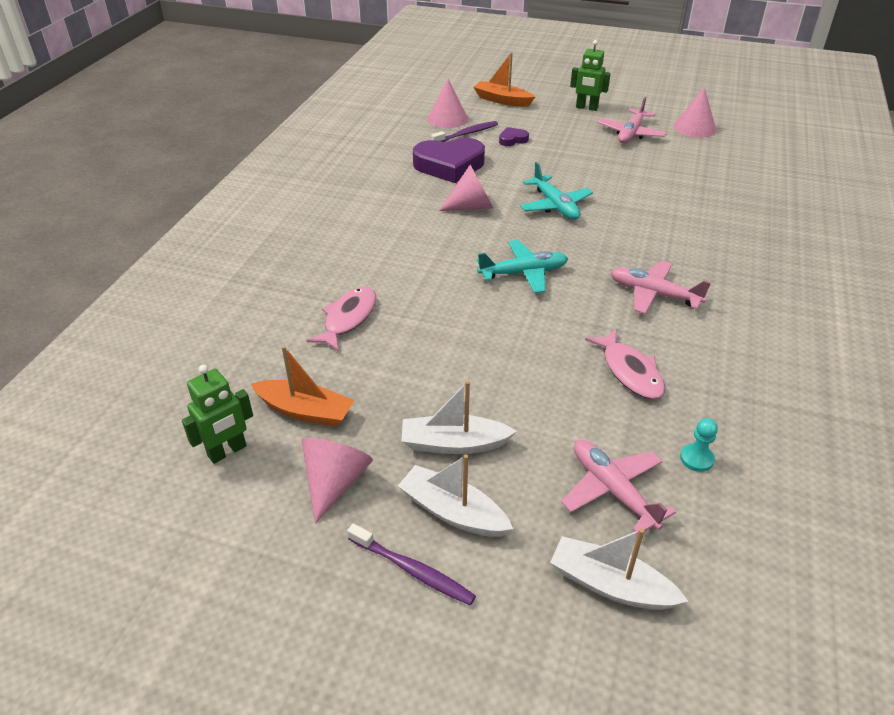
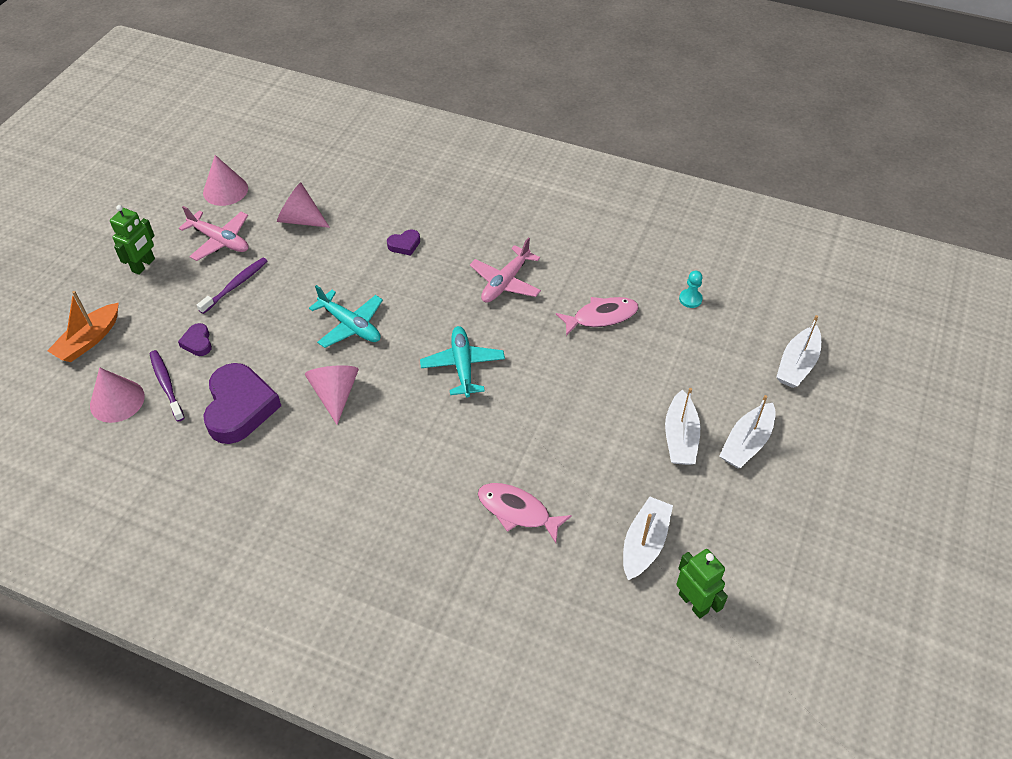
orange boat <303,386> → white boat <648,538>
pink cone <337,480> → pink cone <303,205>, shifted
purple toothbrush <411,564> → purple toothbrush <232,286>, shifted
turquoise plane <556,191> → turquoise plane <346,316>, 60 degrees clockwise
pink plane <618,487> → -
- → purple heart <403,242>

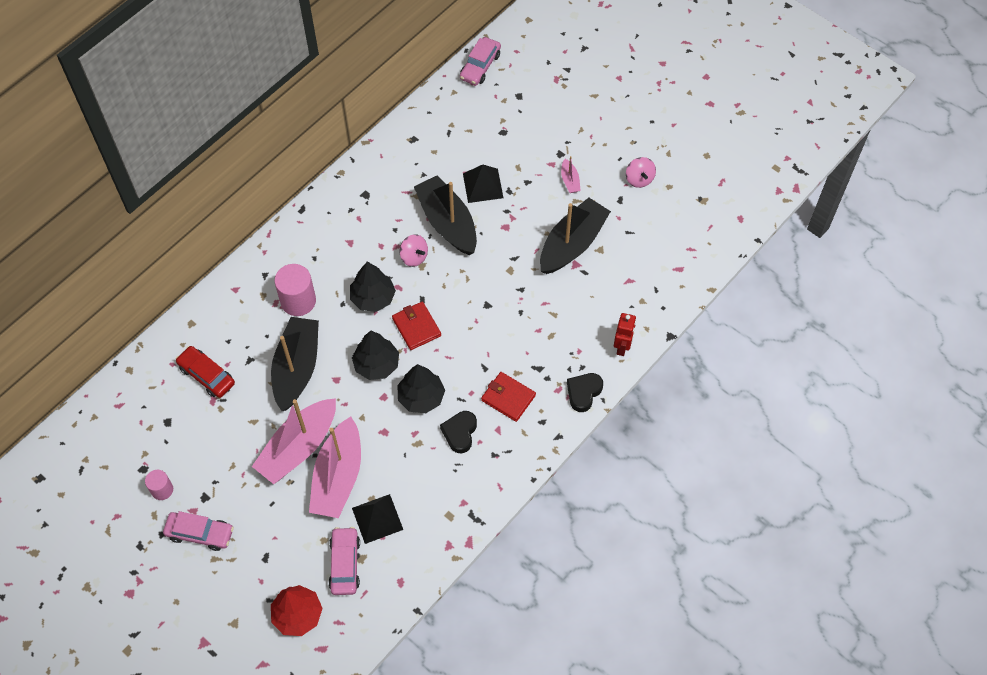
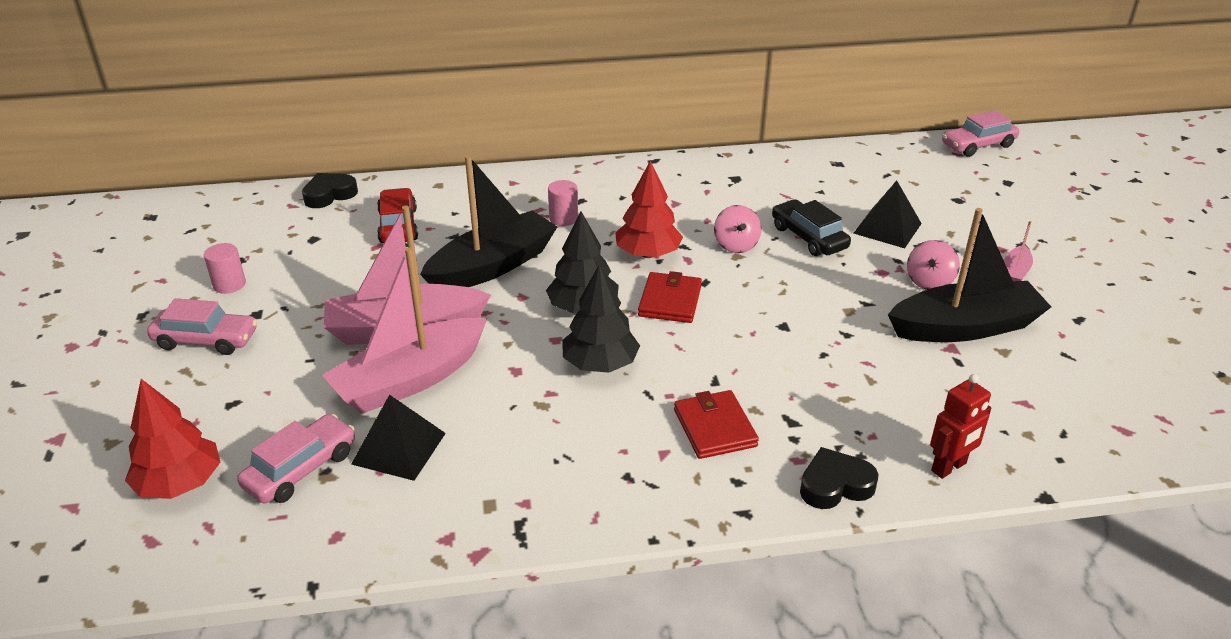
pink car <198,531> → pink car <202,326>, 45 degrees counterclockwise
pink cylinder <295,290> → pink cylinder <563,203>, x0.59
black tree <373,286> → red tree <649,209>
black boat <445,215> → black car <811,227>
black heart <458,432> → black heart <330,190>, shifted
pink spinning top <641,172> → pink spinning top <933,265>, shifted

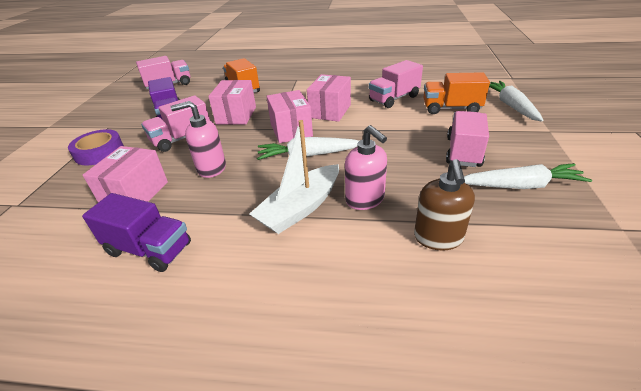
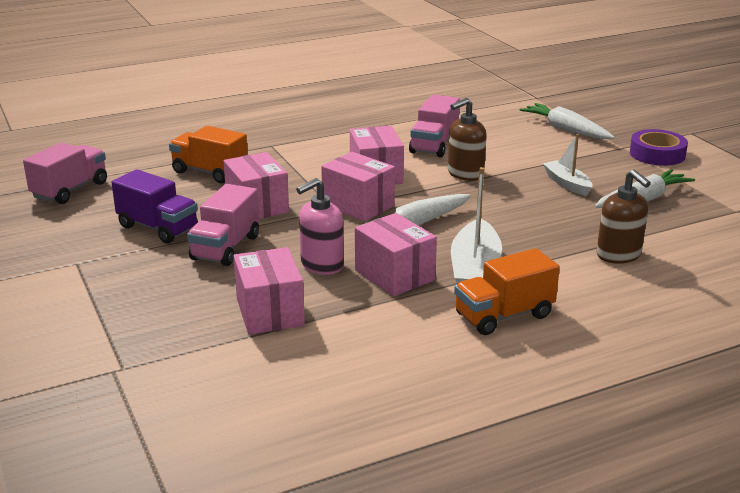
purple tape <96,147> → purple tape <659,147>, shifted
purple truck <136,232> → -
pink soap dispenser <366,167> → -
orange truck <456,93> → orange truck <507,291>, shifted
pink truck <467,139> → white boat <568,165>
- → pink box <396,254>
- → brown soap dispenser <467,139>

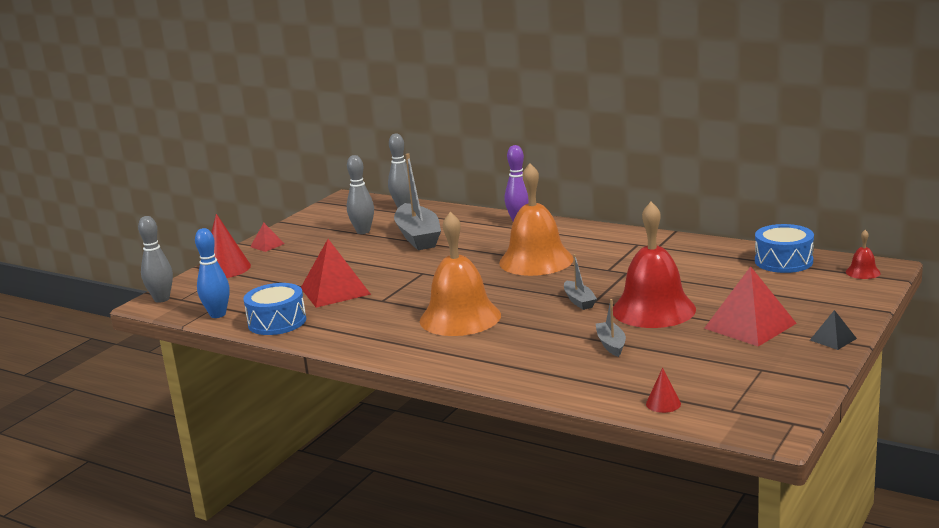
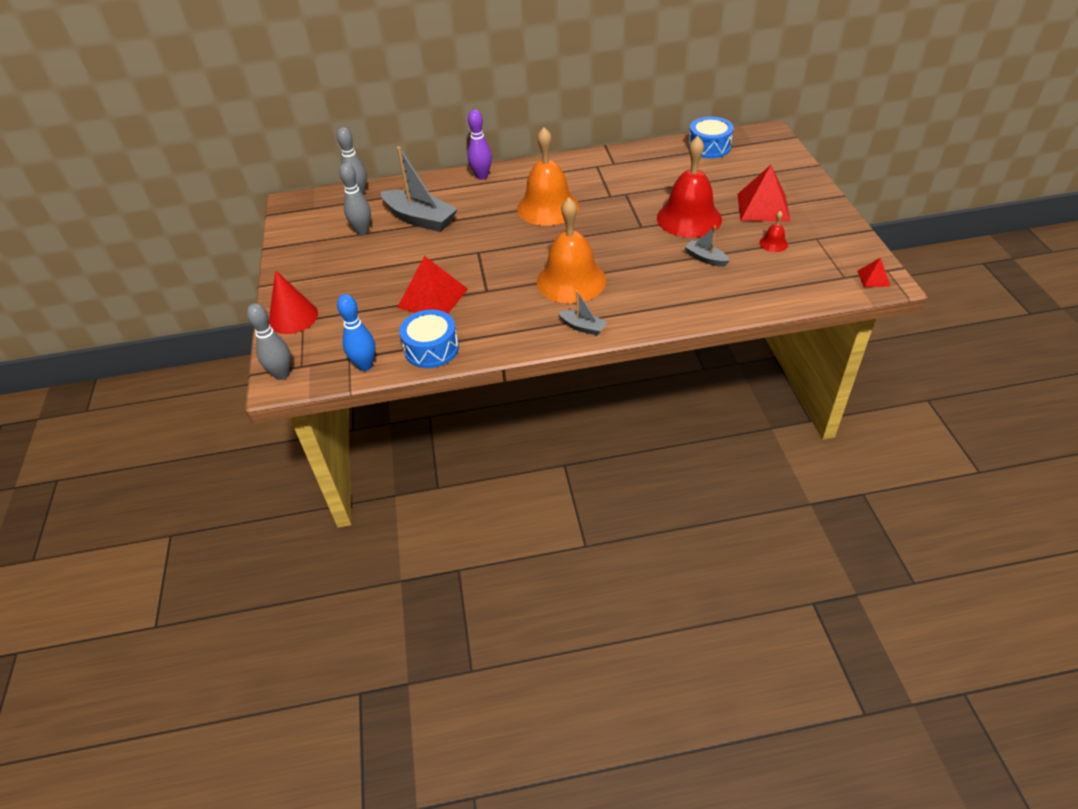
red pyramid <267,237> → red pyramid <873,272>, shifted
grey boat <580,282> → grey boat <583,313>, shifted
red cone <663,390> → -
black pyramid <833,330> → -
red bell <863,254> → red bell <773,231>, shifted

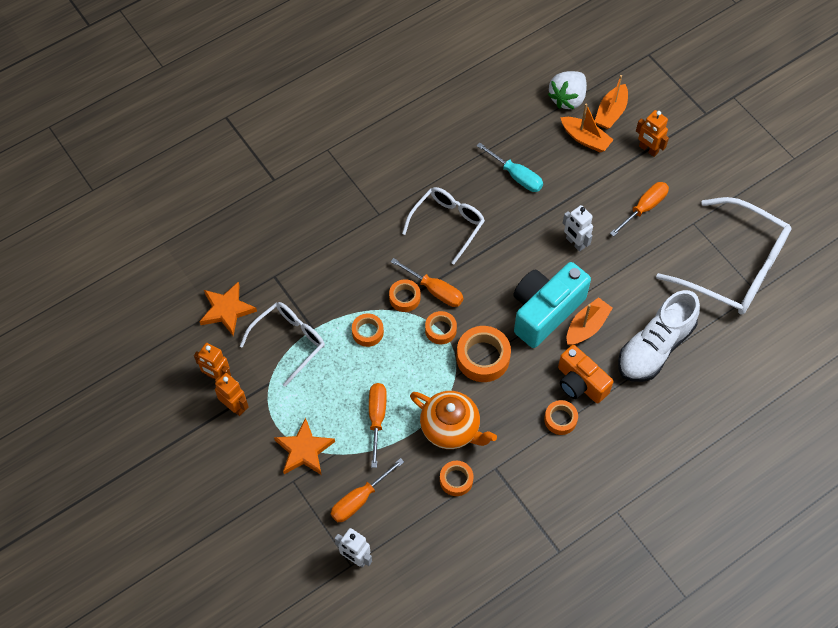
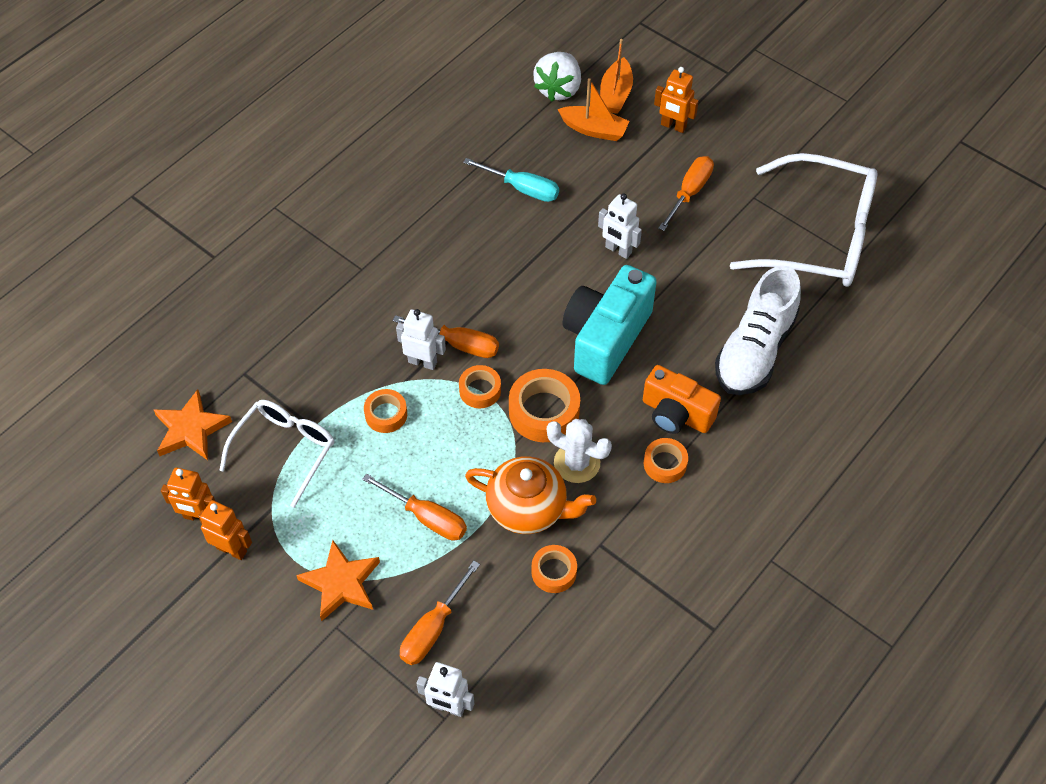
orange screwdriver <378,425> → orange screwdriver <414,507>, 135 degrees clockwise
orange tape <404,295> → white robot <421,339>
white glasses <443,226> → -
orange boat <590,321> → -
- → white cactus <579,451>

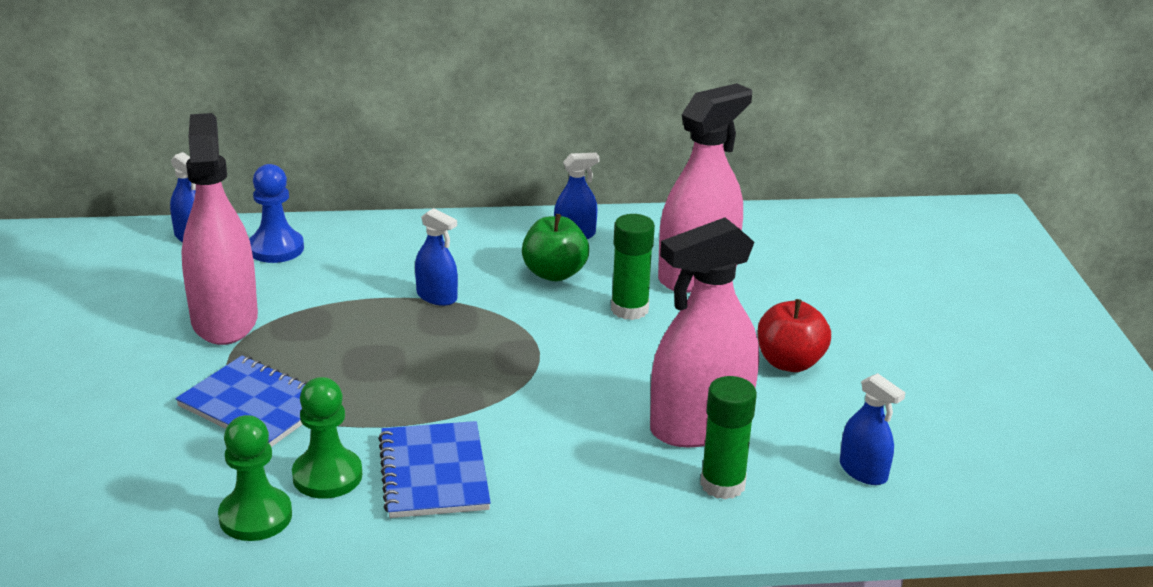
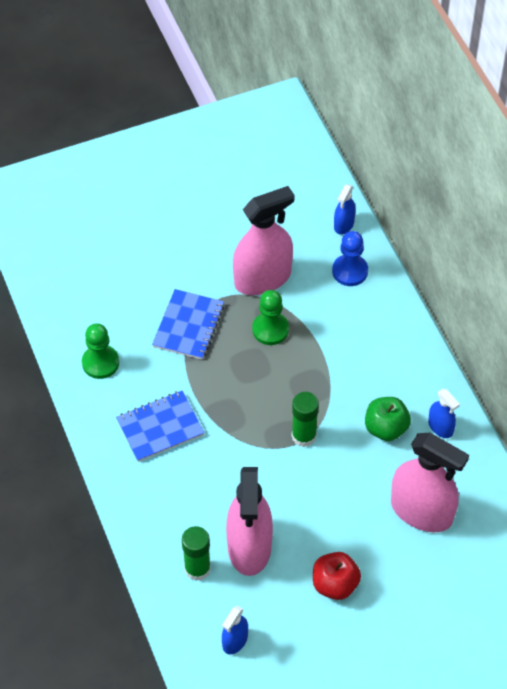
green pawn <327,438> → green pawn <270,317>, shifted
blue spray bottle <436,257> → -
green glue stick <633,267> → green glue stick <305,419>, shifted
pink spray bottle <704,332> → pink spray bottle <249,521>, 135 degrees counterclockwise

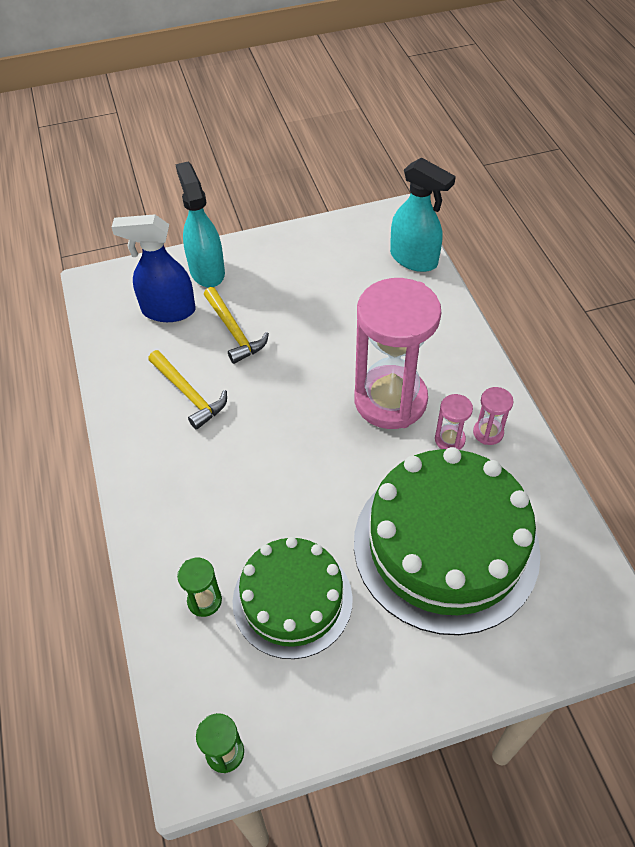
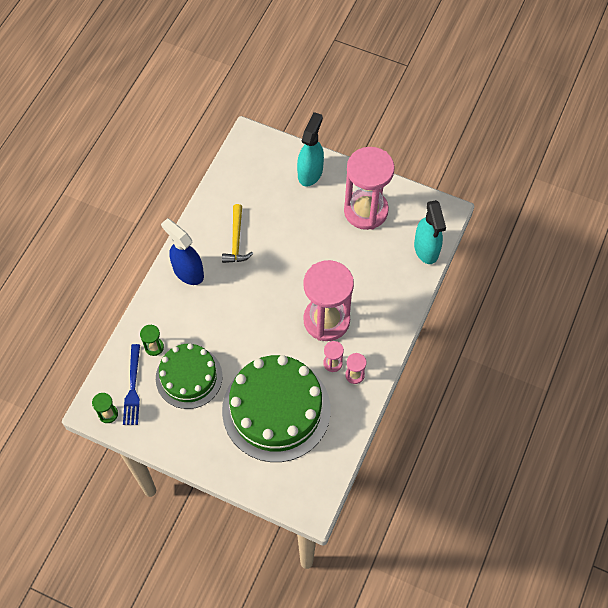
blue spray bottle <154,268> → blue spray bottle <182,251>, shifted
yellow hammer <236,325> → -
- → blue fork <131,384>
- → pink hourglass <369,188>

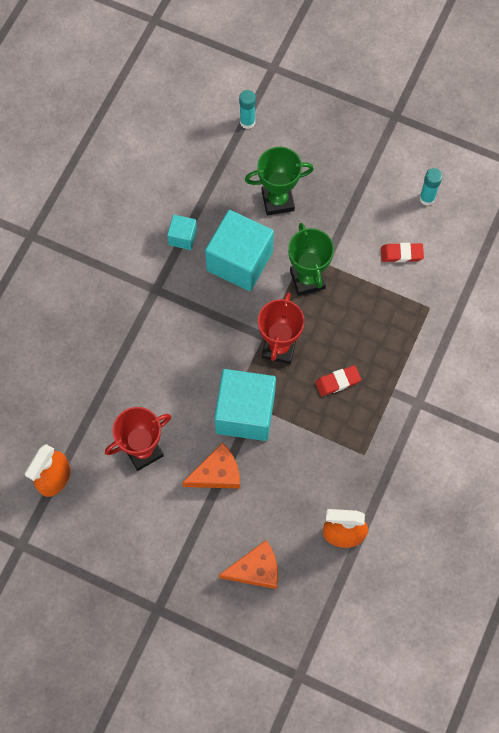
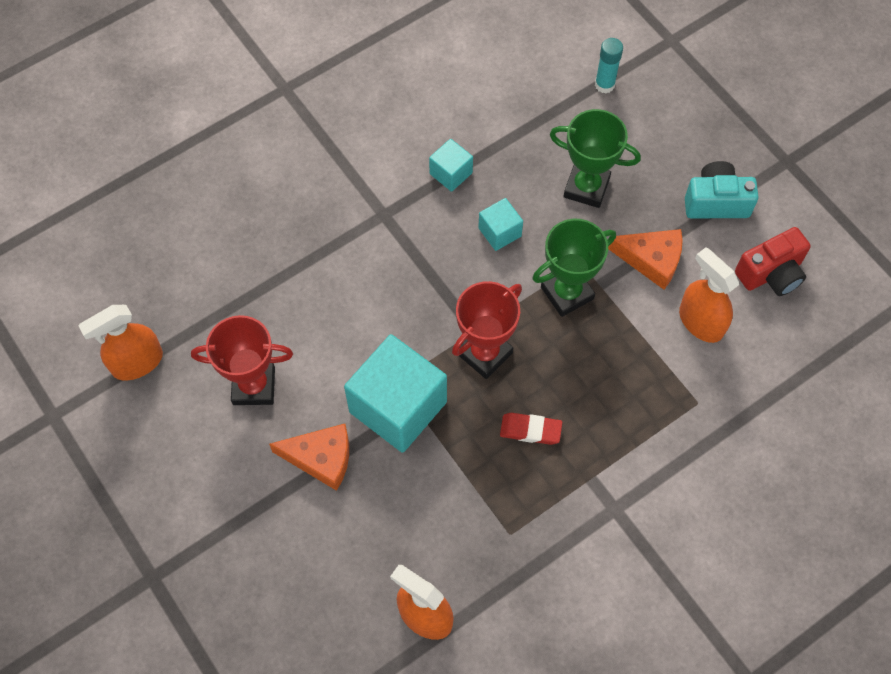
turquoise cube <239,250> → turquoise cube <500,224>, x0.48
orange cheese <248,564> → orange cheese <645,259>, shifted
green trophy <311,259> → green trophy <574,268>, 45 degrees clockwise
red eraser <402,252> → orange spray bottle <709,295>
turquoise glue stick <431,187> → red camera <773,261>
- → turquoise camera <722,189>

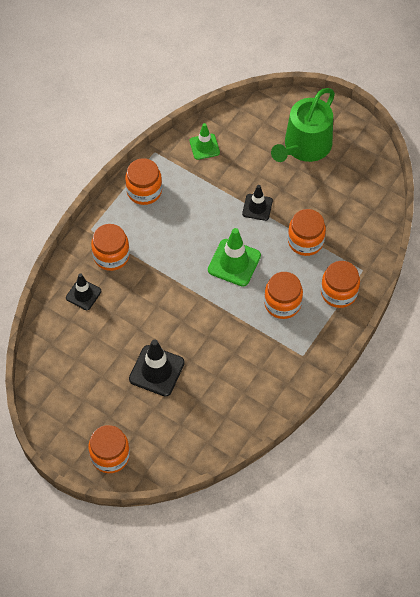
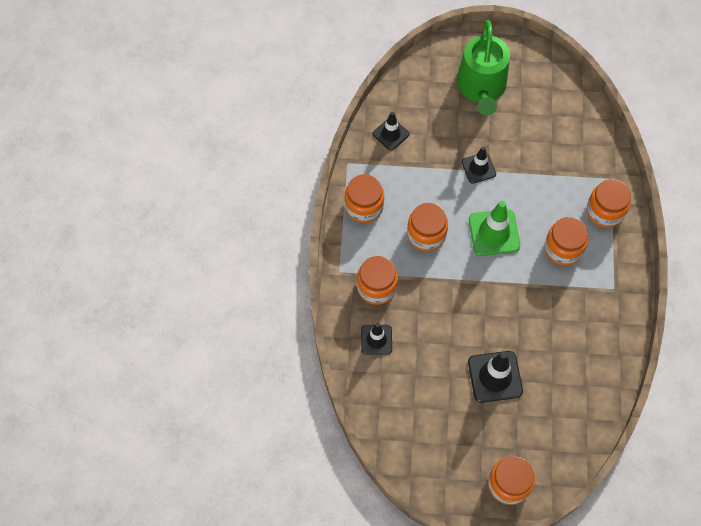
green traffic cone <205,141> → black traffic cone <391,131>
orange jar <307,232> → orange jar <427,227>, shifted

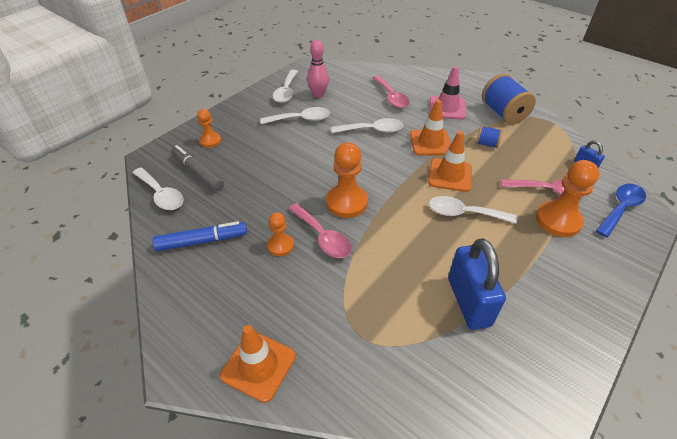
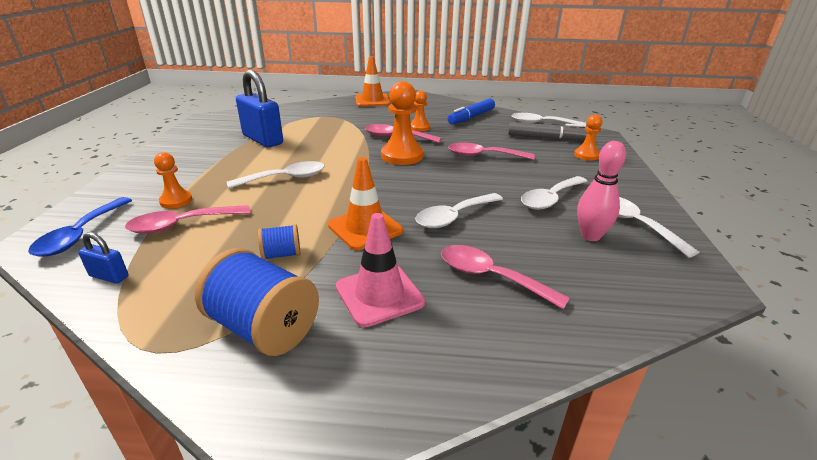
orange traffic cone <450,161> → -
orange pawn <567,198> → orange pawn <173,180>, x0.58
- → pink spoon <491,151>

